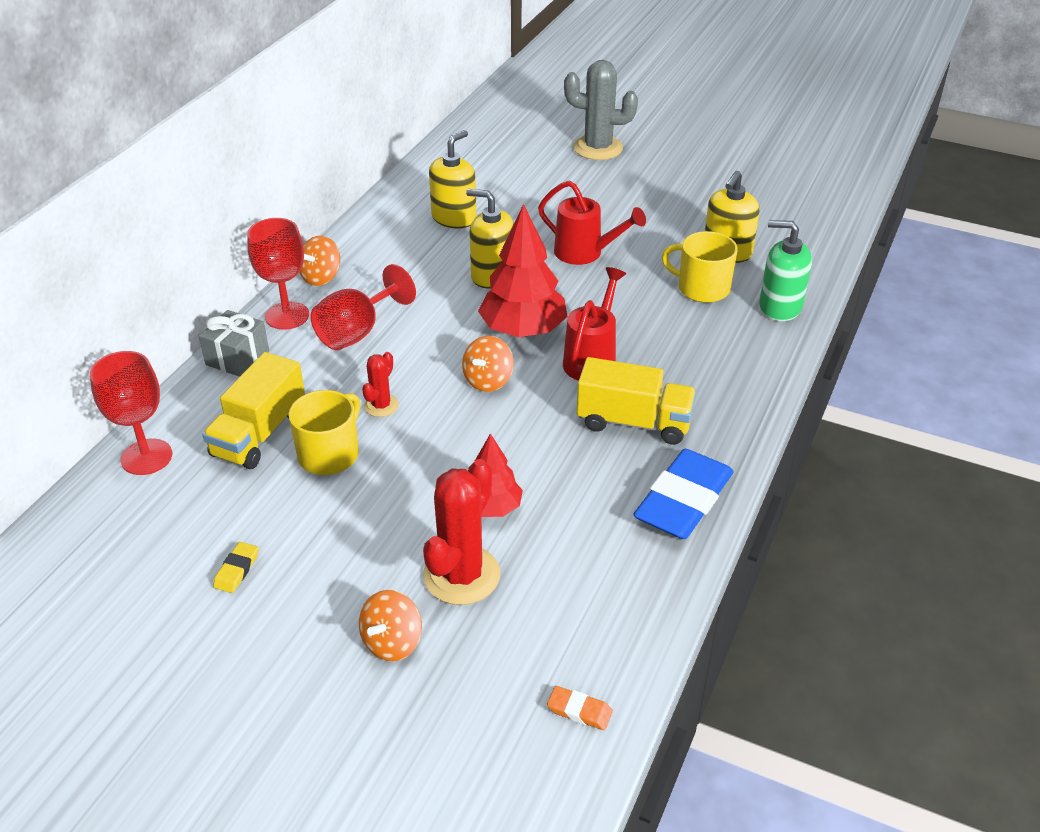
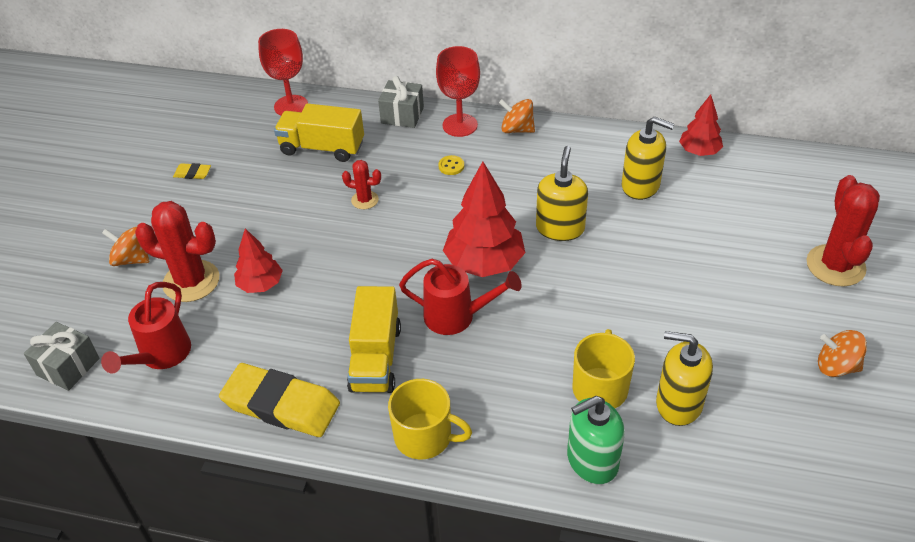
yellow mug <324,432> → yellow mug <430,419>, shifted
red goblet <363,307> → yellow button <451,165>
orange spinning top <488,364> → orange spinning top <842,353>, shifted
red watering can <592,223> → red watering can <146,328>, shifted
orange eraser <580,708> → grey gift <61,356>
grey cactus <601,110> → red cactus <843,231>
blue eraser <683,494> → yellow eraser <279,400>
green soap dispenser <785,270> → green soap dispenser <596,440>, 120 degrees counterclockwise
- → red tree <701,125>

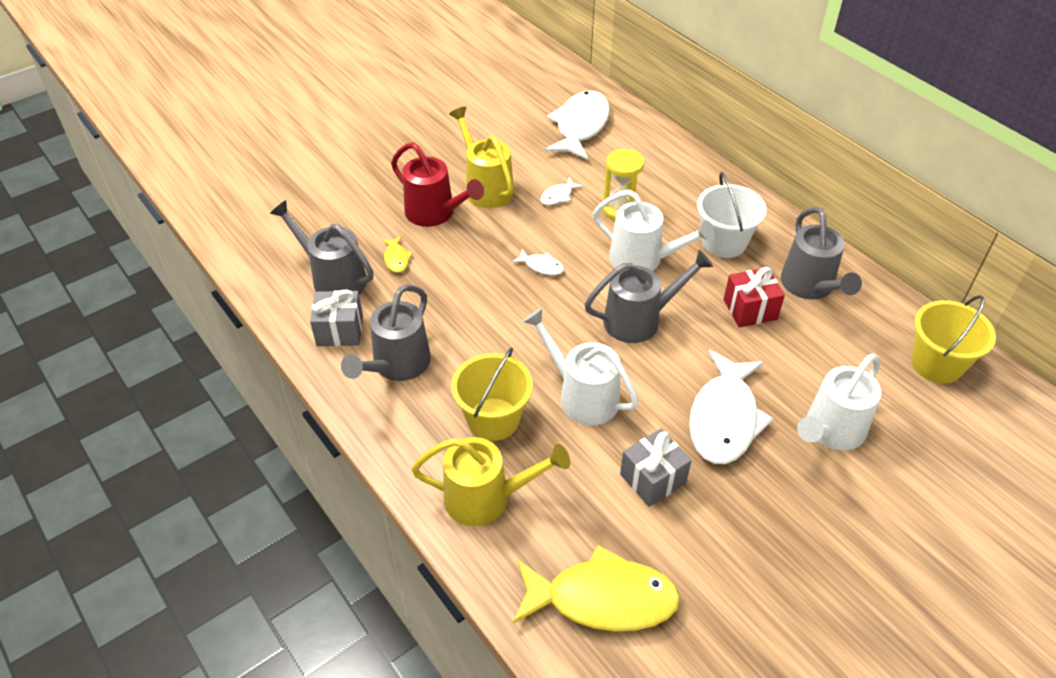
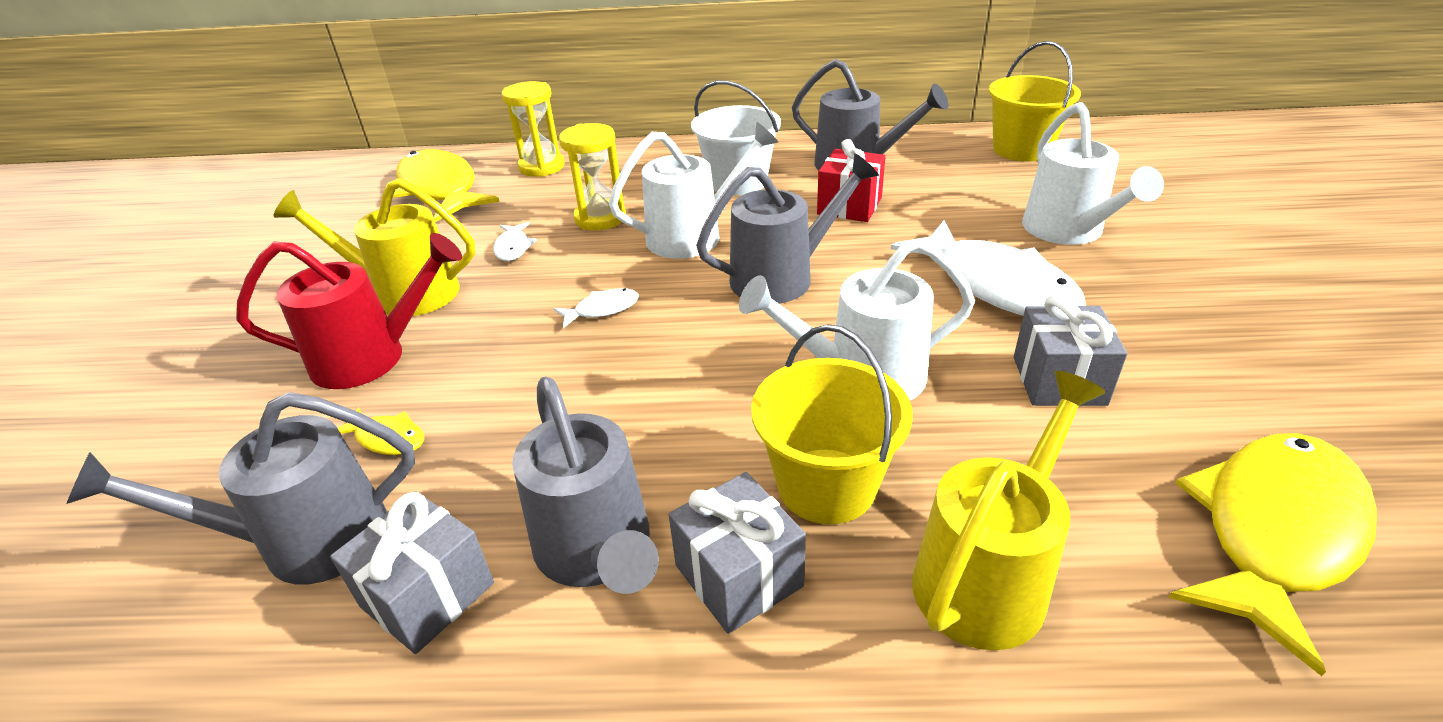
white fish <577,125> → yellow fish <446,185>
grey watering can <648,296> → grey watering can <787,228>, 45 degrees clockwise
- → yellow hourglass <533,129>
- → grey gift <737,553>

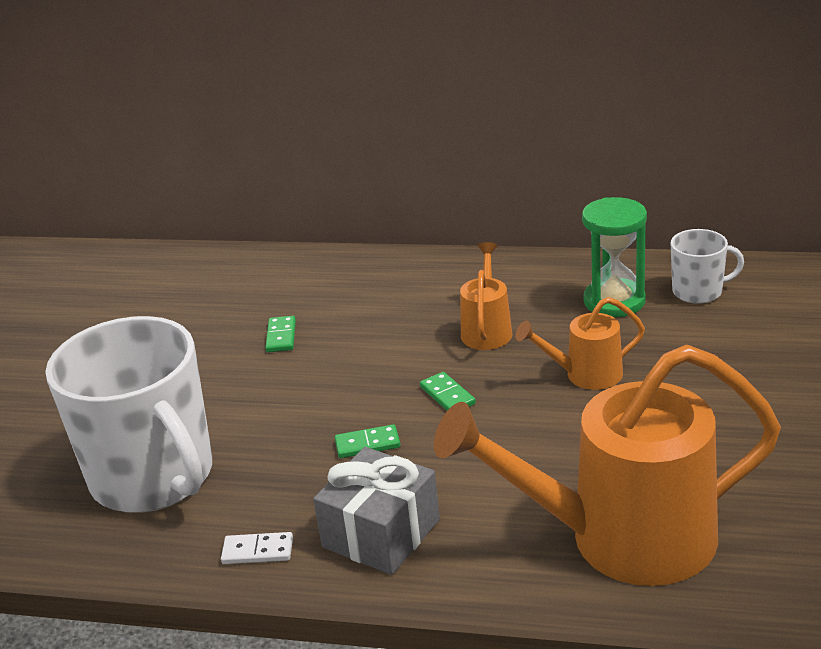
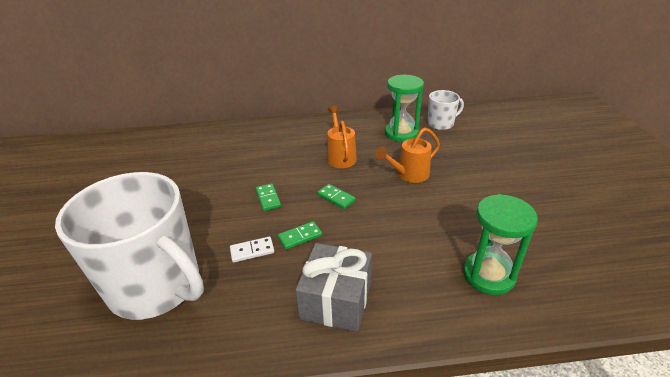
white domino <257,548> → white domino <252,250>, shifted
green domino <280,334> → green domino <268,197>, shifted
orange watering can <607,465> → green hourglass <500,244>

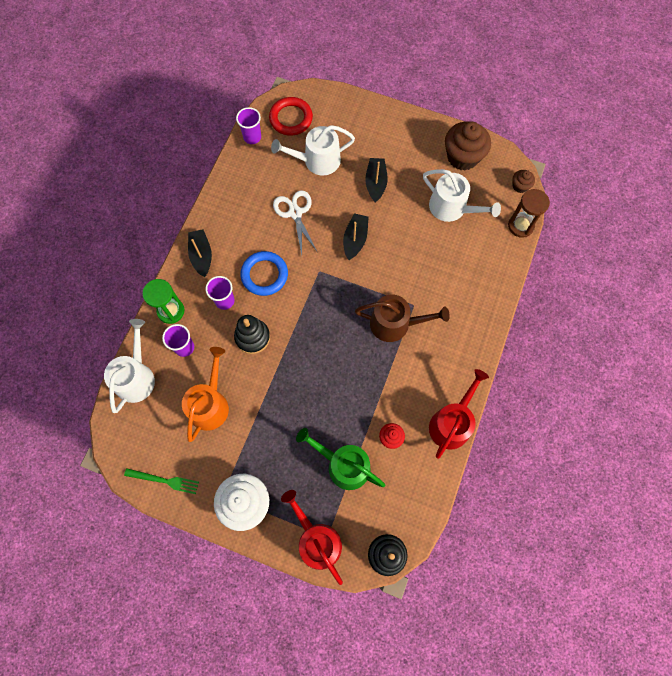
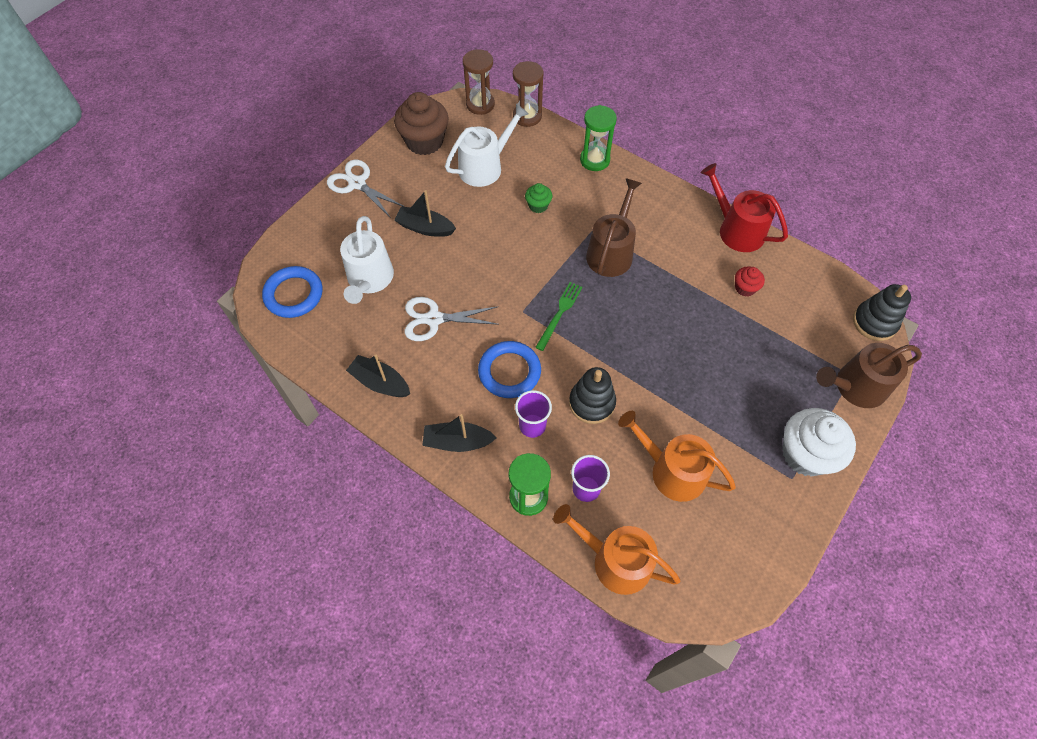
white watering can <129,366> → orange watering can <616,549>
green fork <161,481> → green fork <559,316>, shifted
purple cup <248,125> → -
red ring <291,116> → blue ring <292,292>
red watering can <312,537> → brown watering can <869,375>
green watering can <340,459> → -
black boat <356,236> → black boat <378,376>, shifted
brown cupcake <523,181> → brown hourglass <479,82>
- → white scissors <366,189>
- → green cupcake <538,198>
- → green hourglass <598,138>

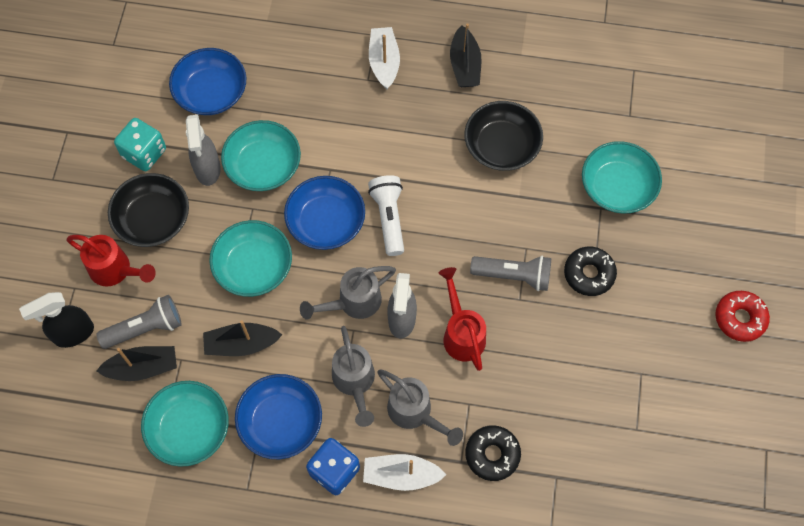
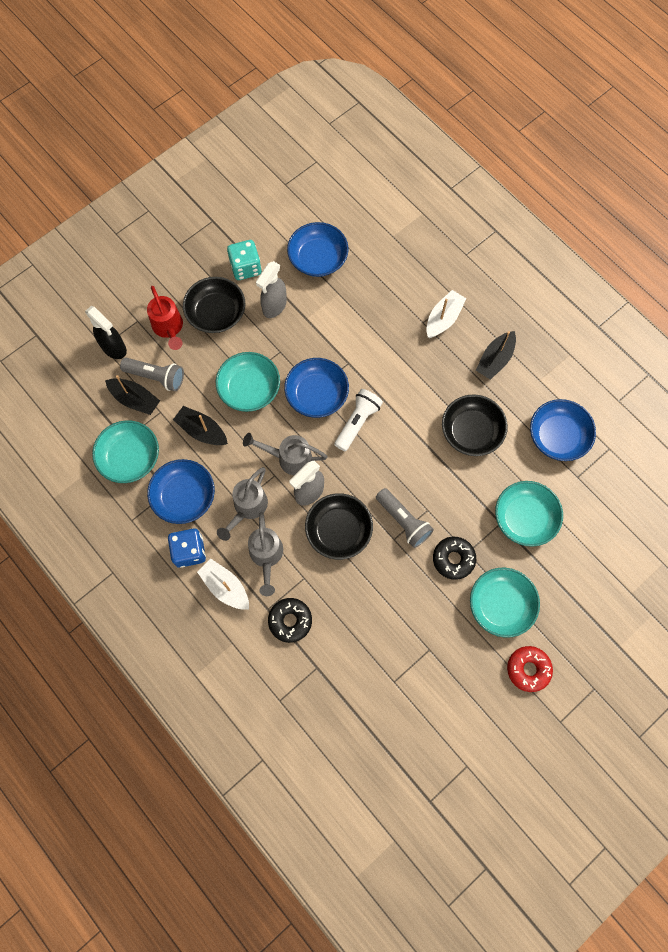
black spray bottle <56,320> → black spray bottle <106,332>, 150 degrees counterclockwise
turquoise bowl <261,155> → turquoise bowl <505,603>, shifted
red watering can <462,319> → black bowl <339,526>
- → blue bowl <563,430>

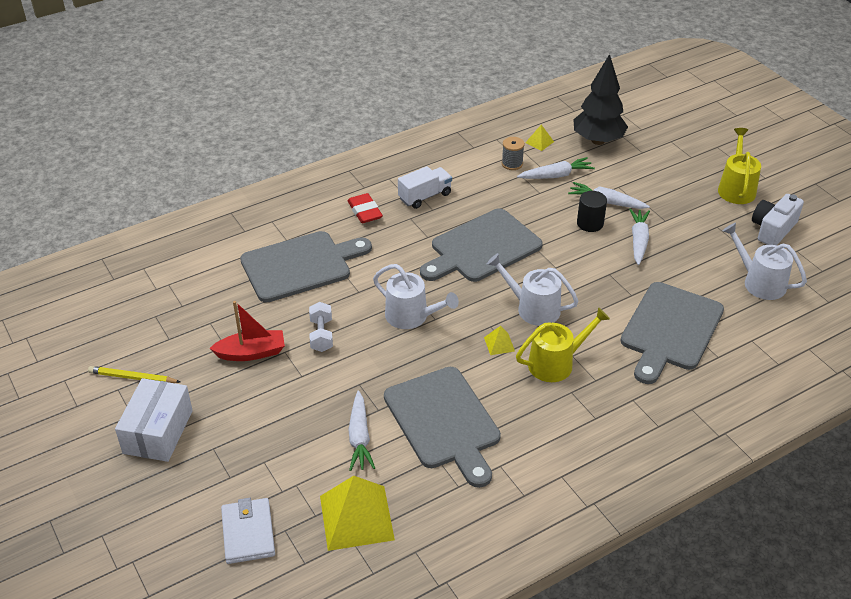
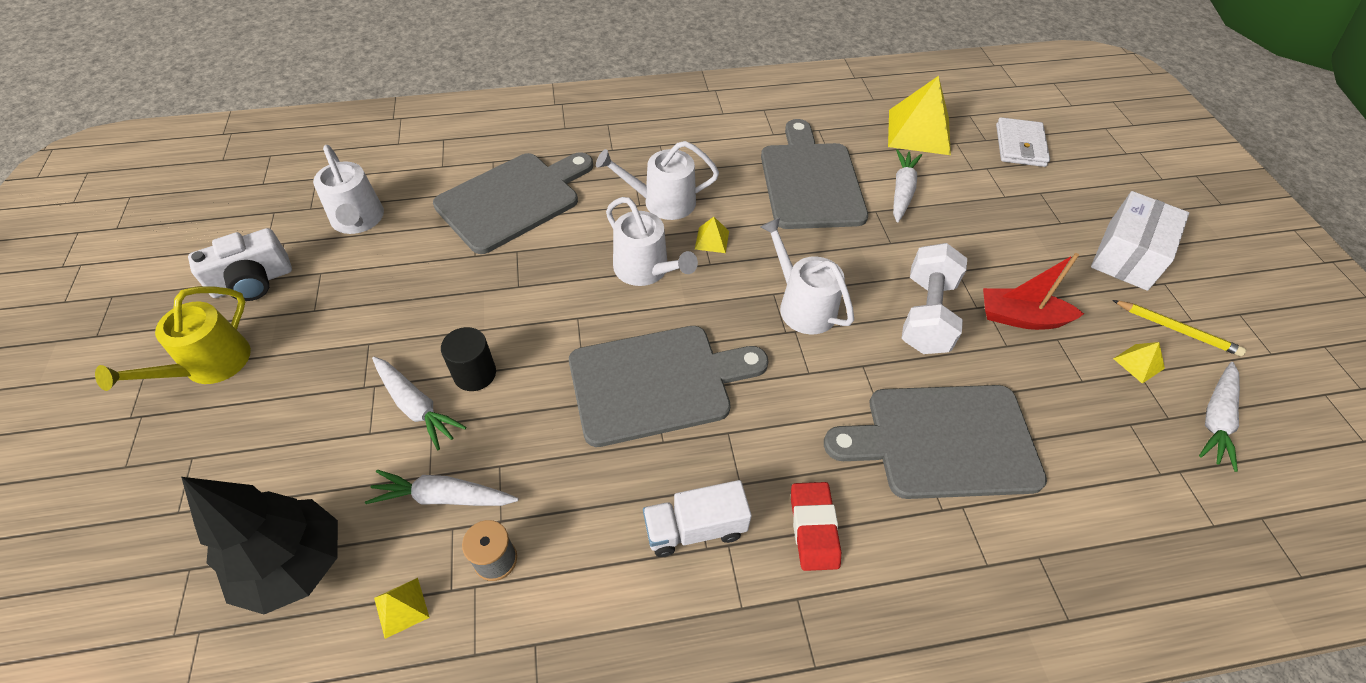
white dumbbell <321,327> → white dumbbell <934,298>, x1.63
yellow watering can <563,344> → white watering can <657,180>
white carrot <639,237> → white carrot <1219,417>, shifted
- → yellow pyramid <1139,363>

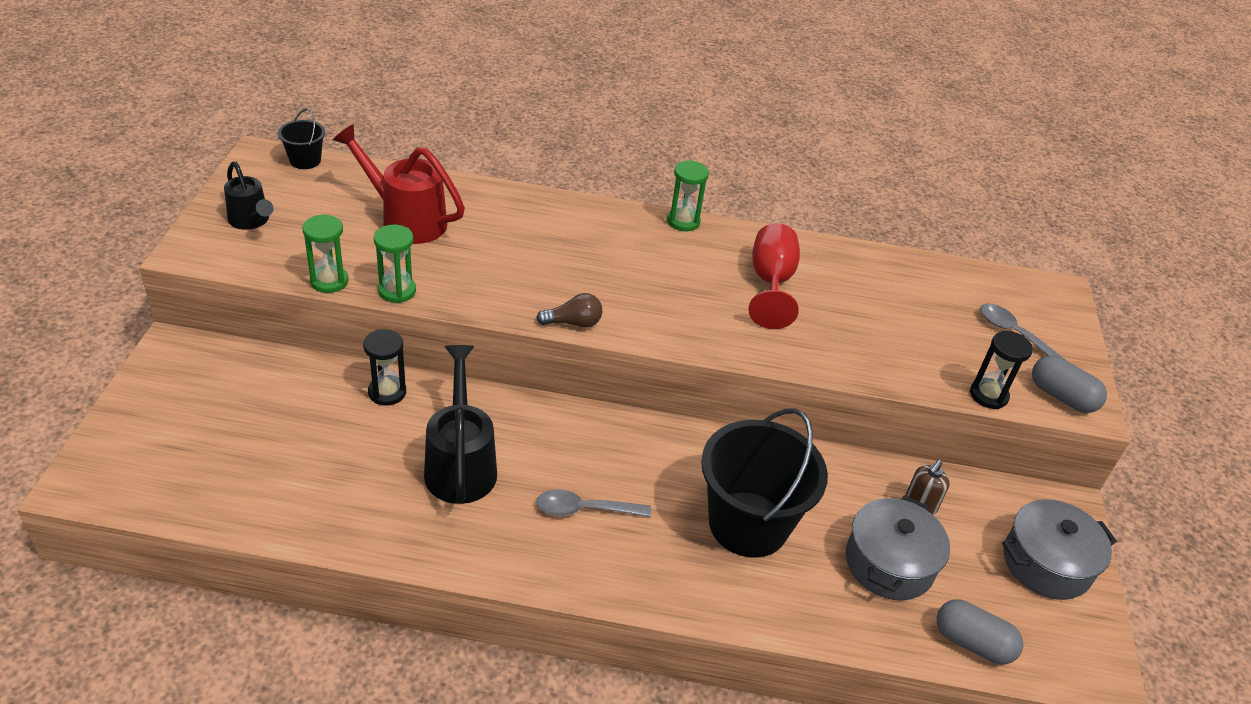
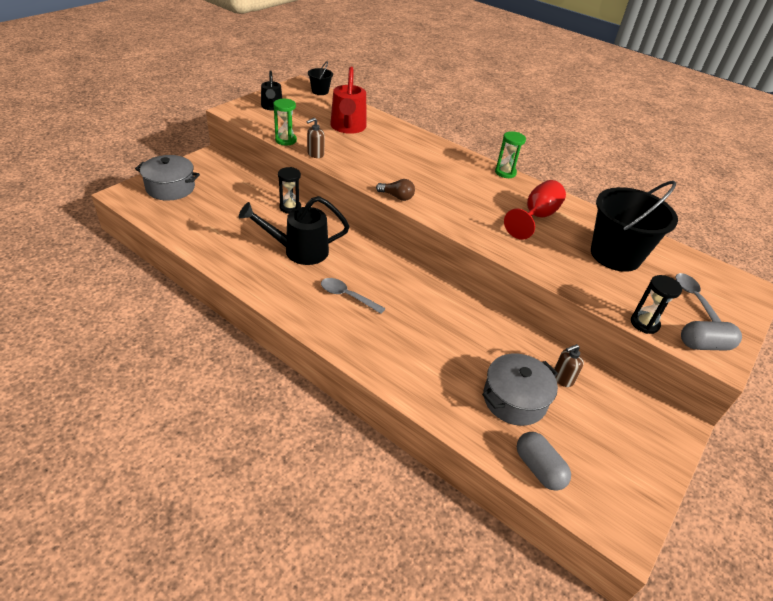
red watering can <399,184> → red watering can <348,100>, 150 degrees counterclockwise
green hourglass <395,264> → brown soap dispenser <315,138>
black watering can <460,424> → black watering can <294,230>, 120 degrees counterclockwise
black bucket <764,483> → black bucket <634,226>, shifted
grey pot <1059,549> → grey pot <167,178>, shifted
grey capsule <1069,384> → grey capsule <711,336>, 75 degrees counterclockwise

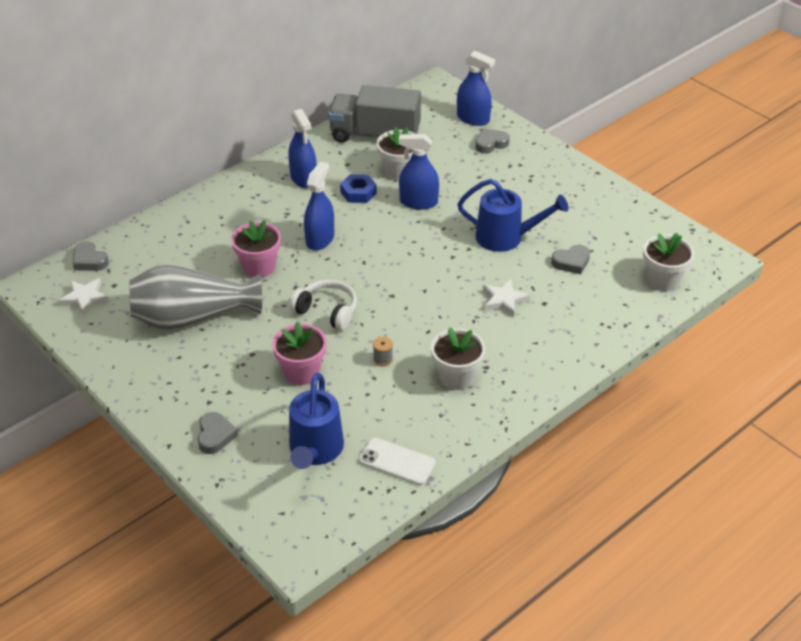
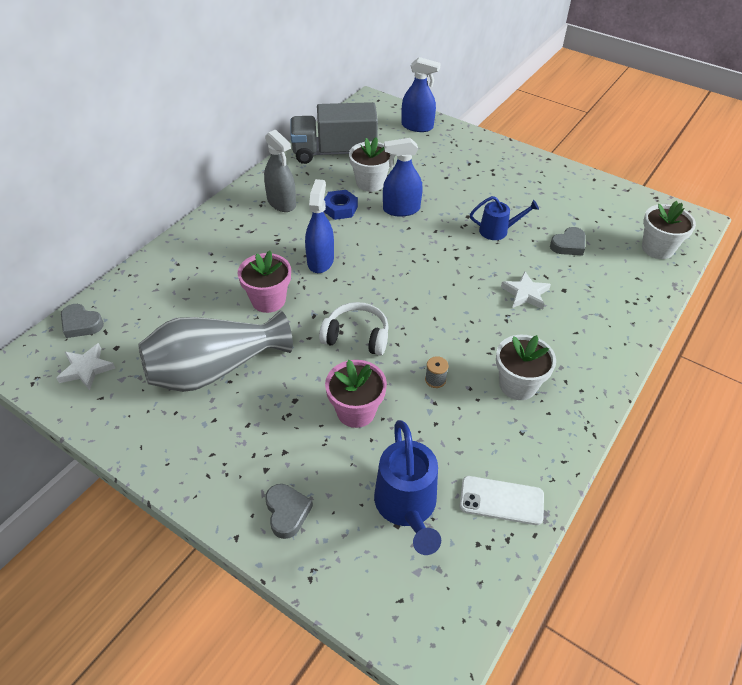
blue spray bottle <302,149> → grey spray bottle <280,171>
blue watering can <513,215> → blue watering can <504,218>, x0.63
grey heart <493,140> → -

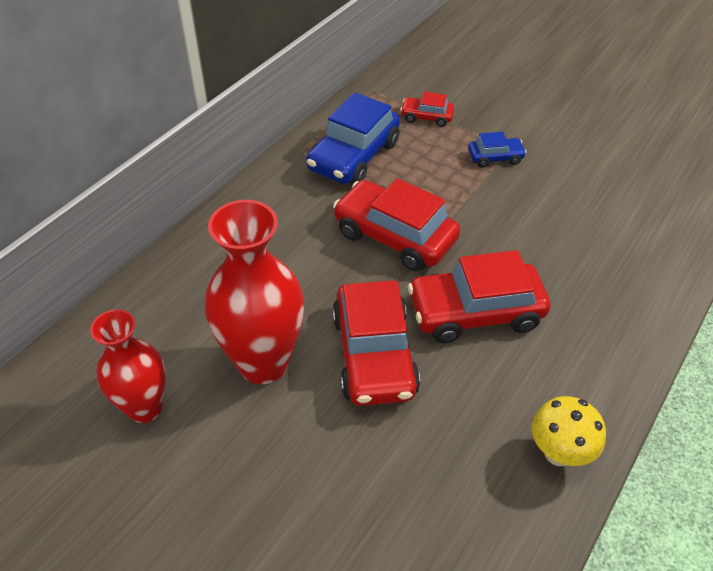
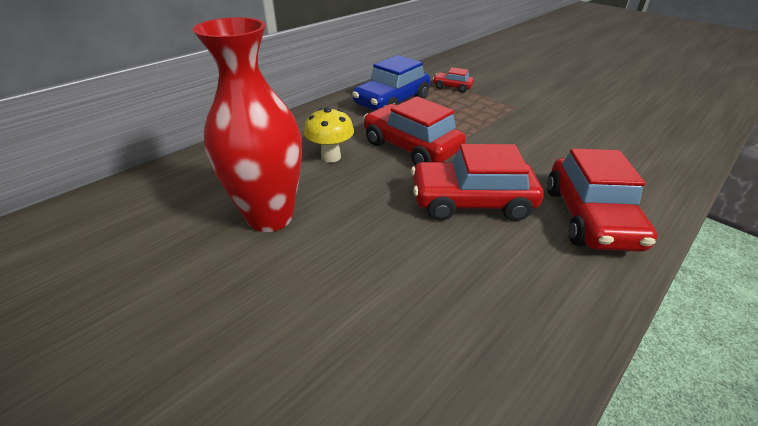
red vase <128,366> → -
red car <376,343> → red car <602,200>, shifted
blue car <497,150> → -
yellow mushroom <569,431> → yellow mushroom <329,135>, shifted

